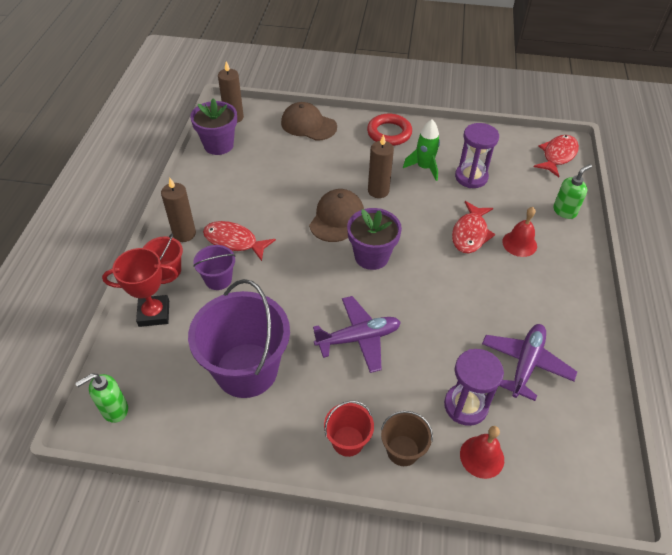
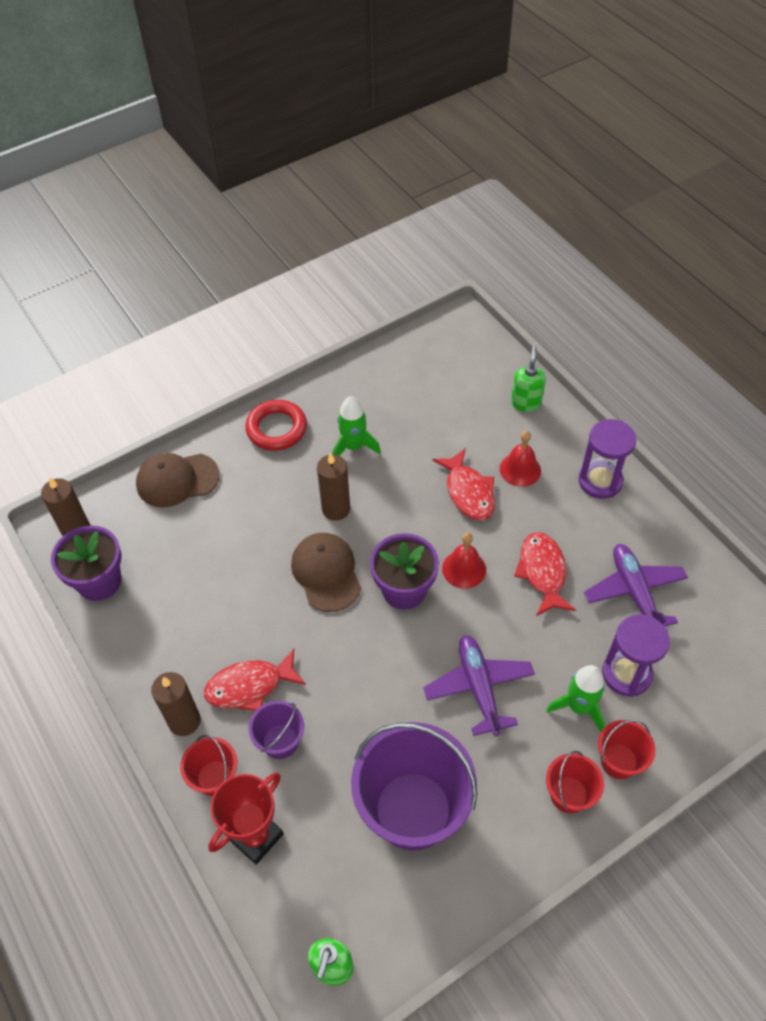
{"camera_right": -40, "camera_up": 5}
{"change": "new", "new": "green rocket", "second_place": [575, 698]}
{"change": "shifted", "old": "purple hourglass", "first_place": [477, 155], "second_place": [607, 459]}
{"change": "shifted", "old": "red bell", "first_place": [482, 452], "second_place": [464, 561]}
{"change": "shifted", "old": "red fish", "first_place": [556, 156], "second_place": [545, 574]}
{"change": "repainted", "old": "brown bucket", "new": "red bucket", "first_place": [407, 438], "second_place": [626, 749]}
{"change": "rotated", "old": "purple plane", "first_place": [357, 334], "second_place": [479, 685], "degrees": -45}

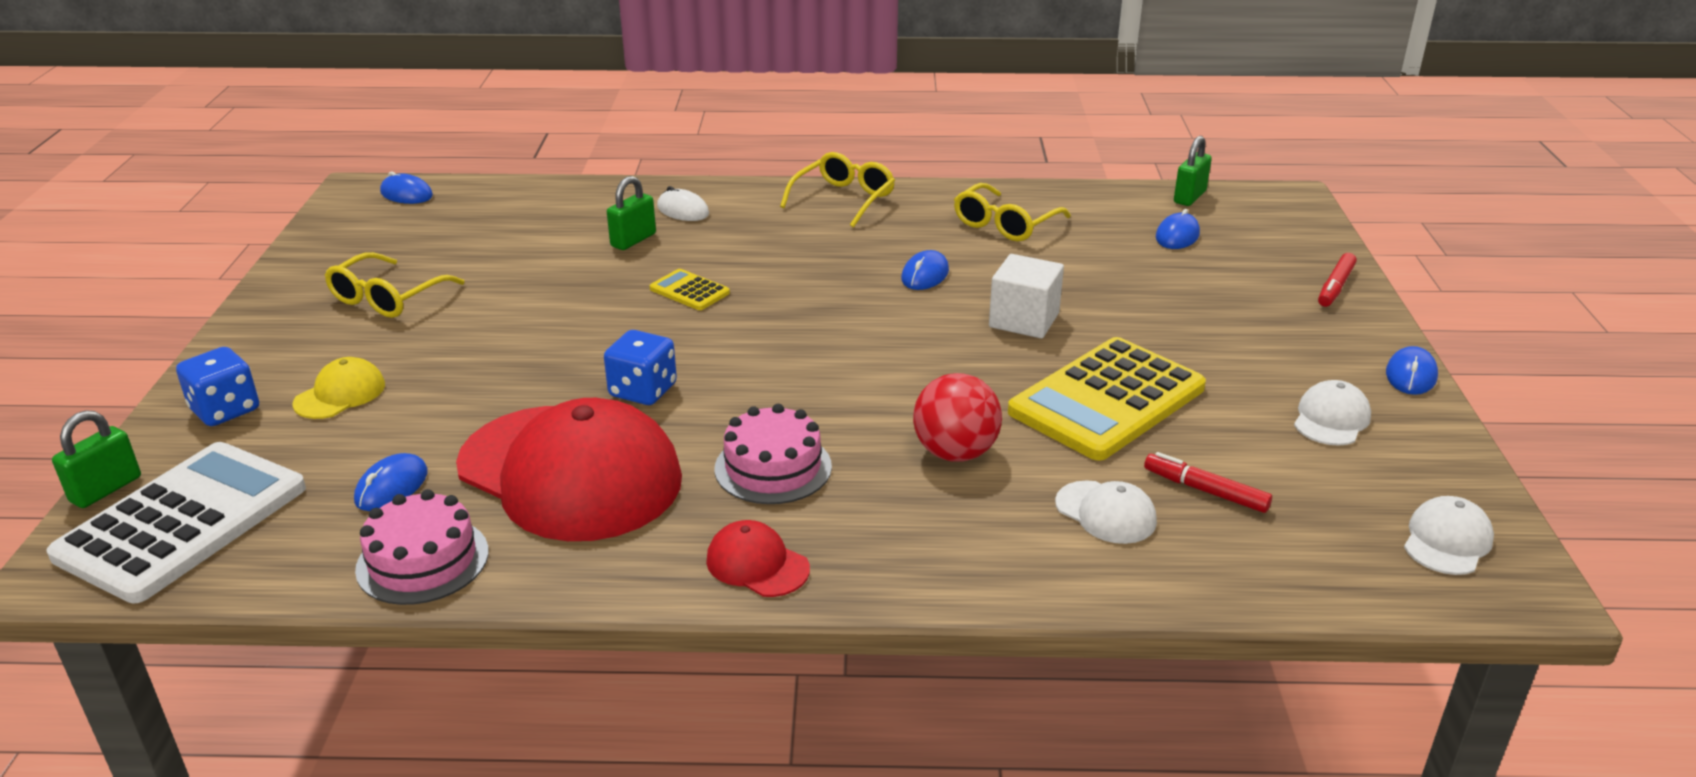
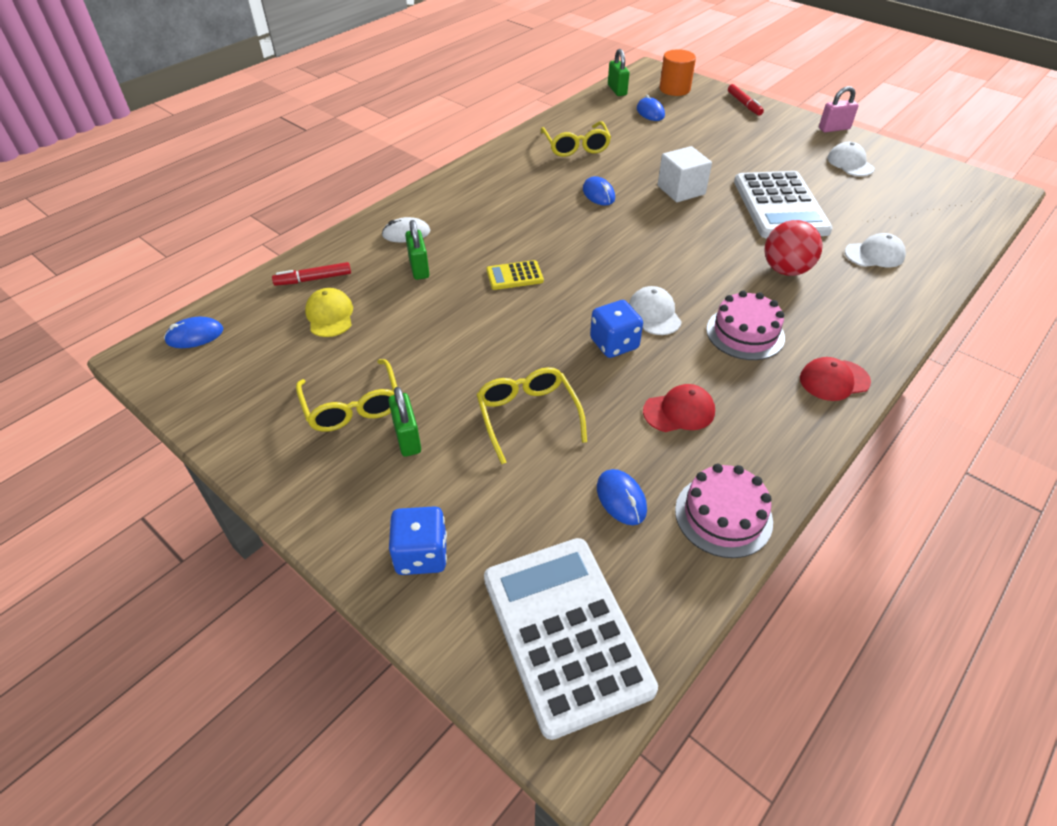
{"camera_right": -50, "camera_up": 15}
{"change": "new", "new": "orange cylinder", "second_place": [677, 72]}
{"change": "shifted", "old": "green padlock", "first_place": [96, 459], "second_place": [405, 422]}
{"change": "shifted", "old": "yellow cap", "first_place": [338, 388], "second_place": [329, 312]}
{"change": "shifted", "old": "yellow glasses", "first_place": [837, 190], "second_place": [531, 415]}
{"change": "shifted", "old": "red marker", "first_place": [1208, 482], "second_place": [311, 274]}
{"change": "shifted", "old": "white cap", "first_place": [1449, 535], "second_place": [655, 310]}
{"change": "swapped", "old": "blue mouse", "new": "pink padlock", "first_place": [1412, 370], "second_place": [839, 109]}
{"change": "repainted", "old": "yellow calculator", "new": "white calculator", "first_place": [1107, 399], "second_place": [783, 204]}
{"change": "scaled", "old": "red cap", "first_place": [569, 469], "second_place": [679, 408], "factor": 0.42}

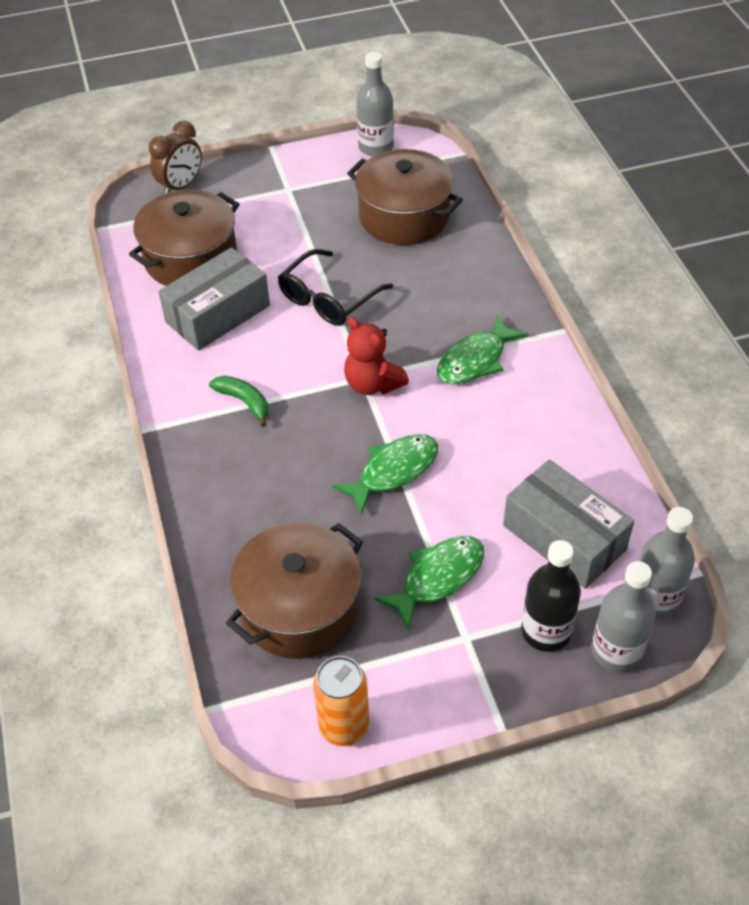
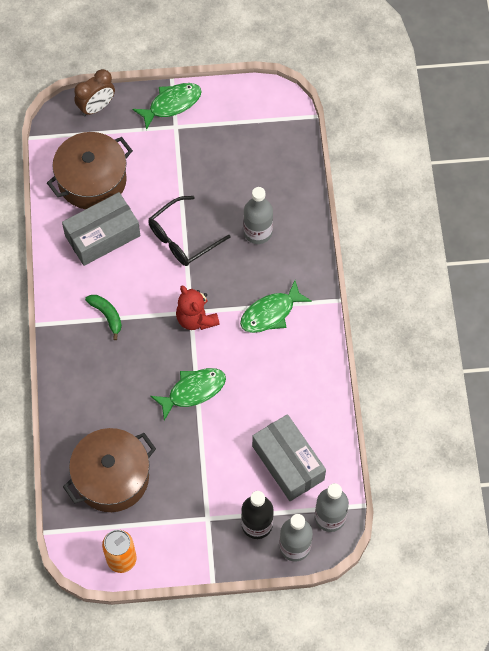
{"camera_right": 10, "camera_up": 15}
{"change": "gone", "old": "brown pot", "first_place": [405, 197]}
{"change": "shifted", "old": "grey bottle", "first_place": [375, 104], "second_place": [258, 215]}
{"change": "shifted", "old": "green fish", "first_place": [429, 583], "second_place": [167, 106]}

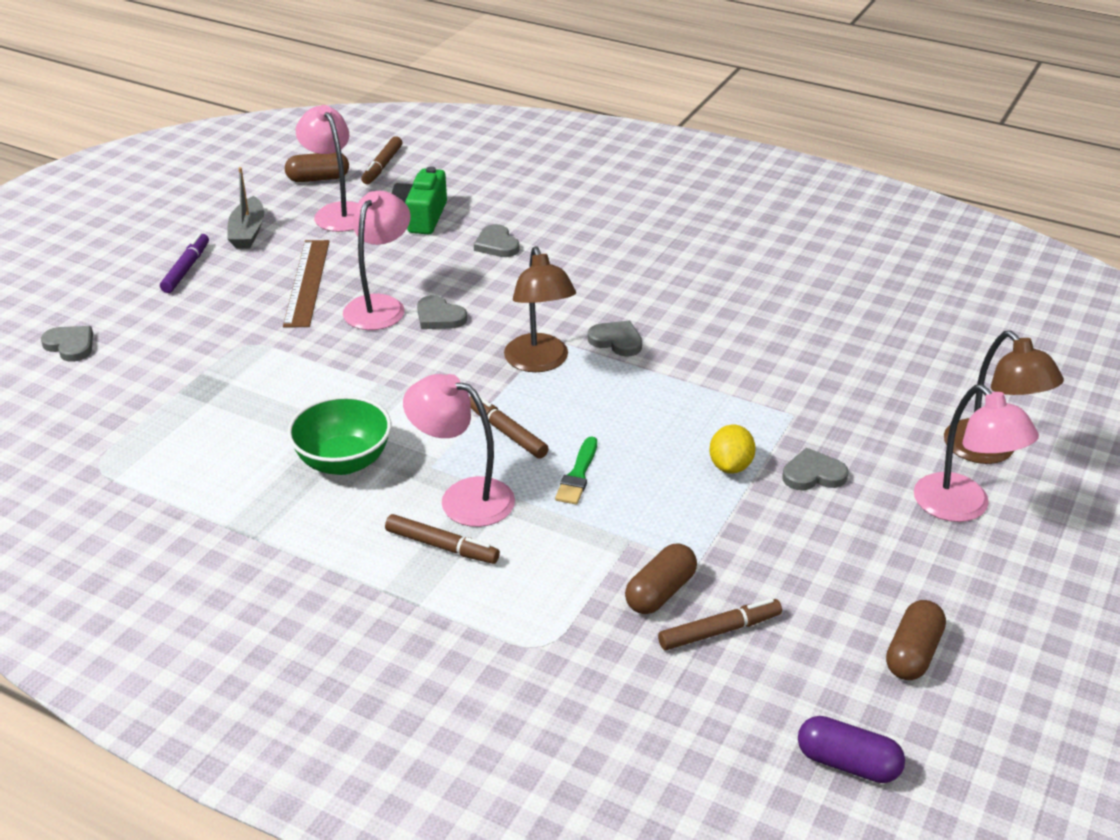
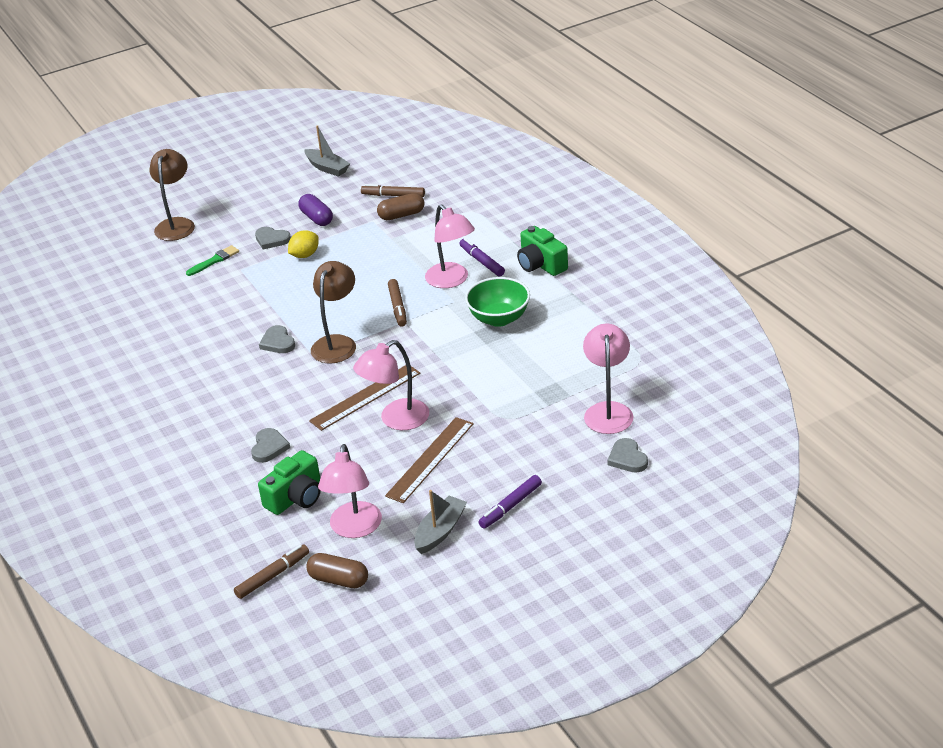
{"camera_right": -145, "camera_up": 0}
{"change": "new", "new": "green camera", "second_place": [542, 251]}
{"change": "shifted", "old": "green brush", "first_place": [576, 470], "second_place": [212, 260]}
{"change": "shifted", "old": "purple capsule", "first_place": [851, 749], "second_place": [316, 210]}
{"change": "shifted", "old": "pink lamp", "first_place": [976, 453], "second_place": [608, 378]}
{"change": "swapped", "old": "grey heart", "new": "brown ruler", "first_place": [442, 312], "second_place": [364, 398]}
{"change": "swapped", "old": "brown capsule", "new": "grey boat", "first_place": [916, 640], "second_place": [327, 151]}
{"change": "repainted", "old": "brown marker", "new": "purple marker", "first_place": [442, 539], "second_place": [482, 257]}

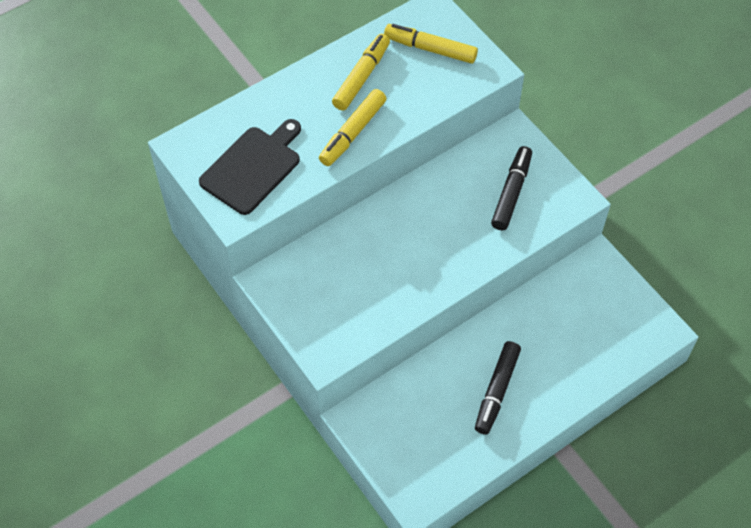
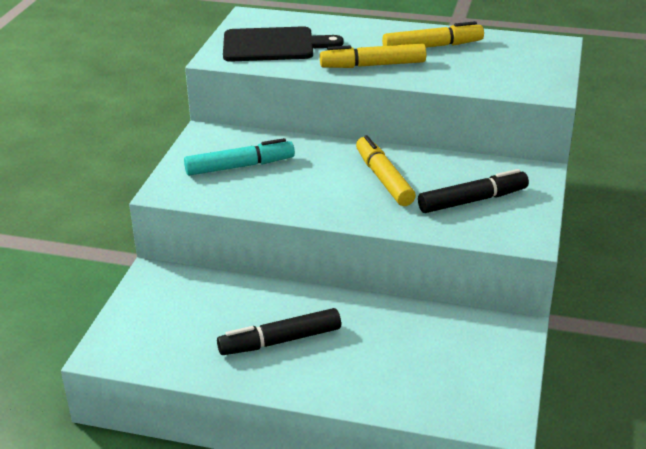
{"camera_right": 50, "camera_up": -25}
{"change": "new", "new": "turquoise marker", "second_place": [239, 157]}
{"change": "shifted", "old": "yellow marker", "first_place": [431, 44], "second_place": [386, 170]}

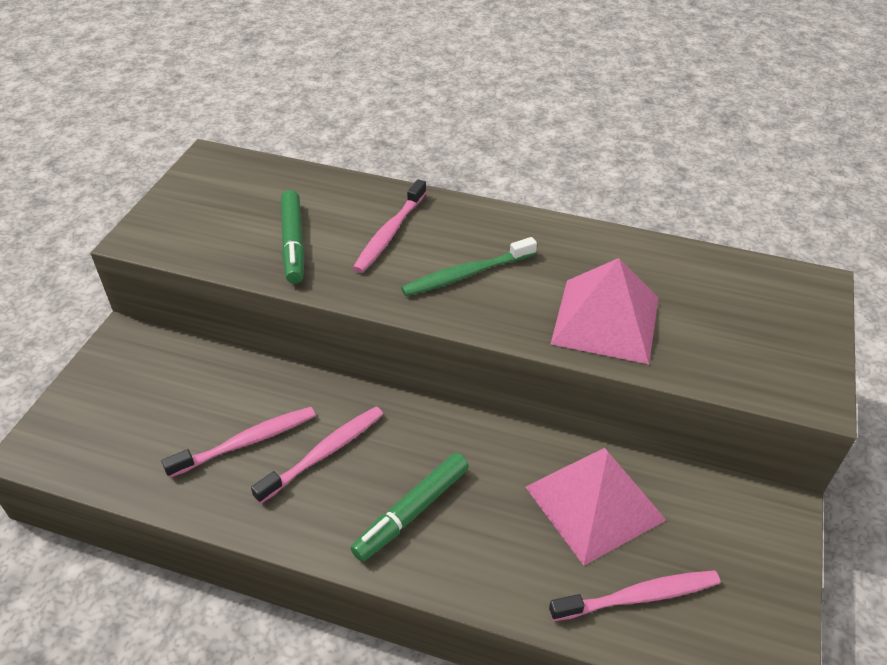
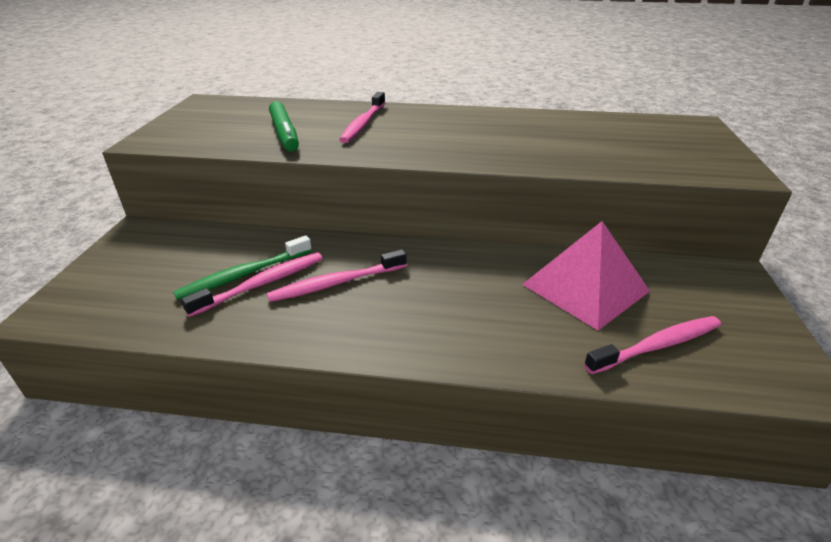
{"camera_right": -10, "camera_up": -10}
{"change": "gone", "old": "green marker", "first_place": [410, 507]}
{"change": "gone", "old": "pink pyramid", "first_place": [605, 311]}
{"change": "shifted", "old": "green toothbrush", "first_place": [469, 266], "second_place": [242, 268]}
{"change": "rotated", "old": "pink toothbrush", "first_place": [317, 455], "second_place": [337, 275], "degrees": -150}

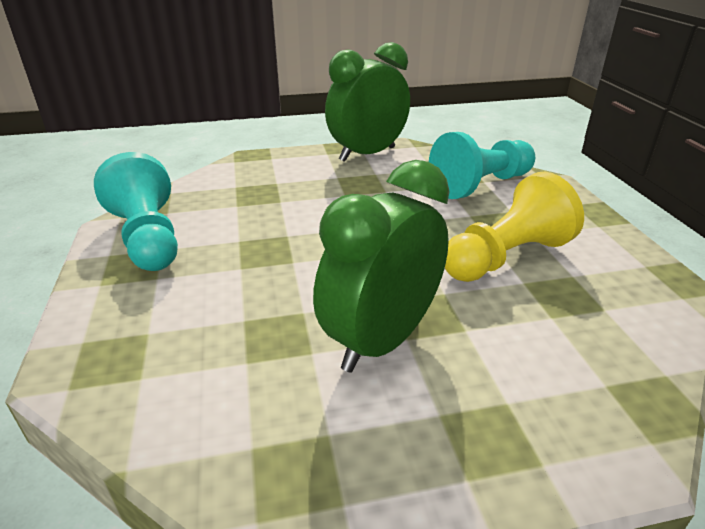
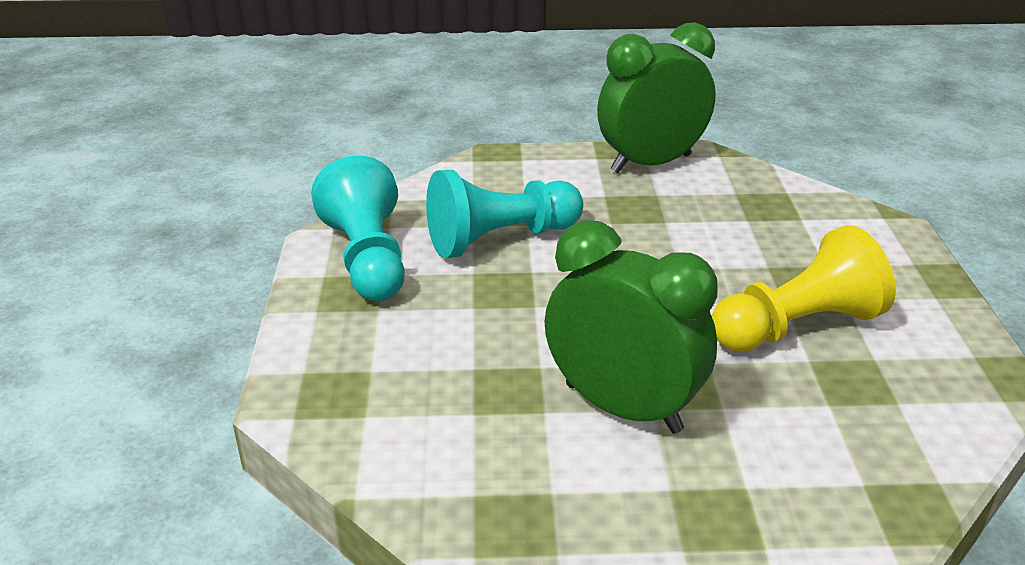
{"camera_right": 10, "camera_up": 0}
{"change": "shifted", "old": "turquoise pawn", "first_place": [482, 165], "second_place": [504, 214]}
{"change": "rotated", "old": "green clock", "first_place": [381, 266], "second_place": [631, 327], "degrees": 75}

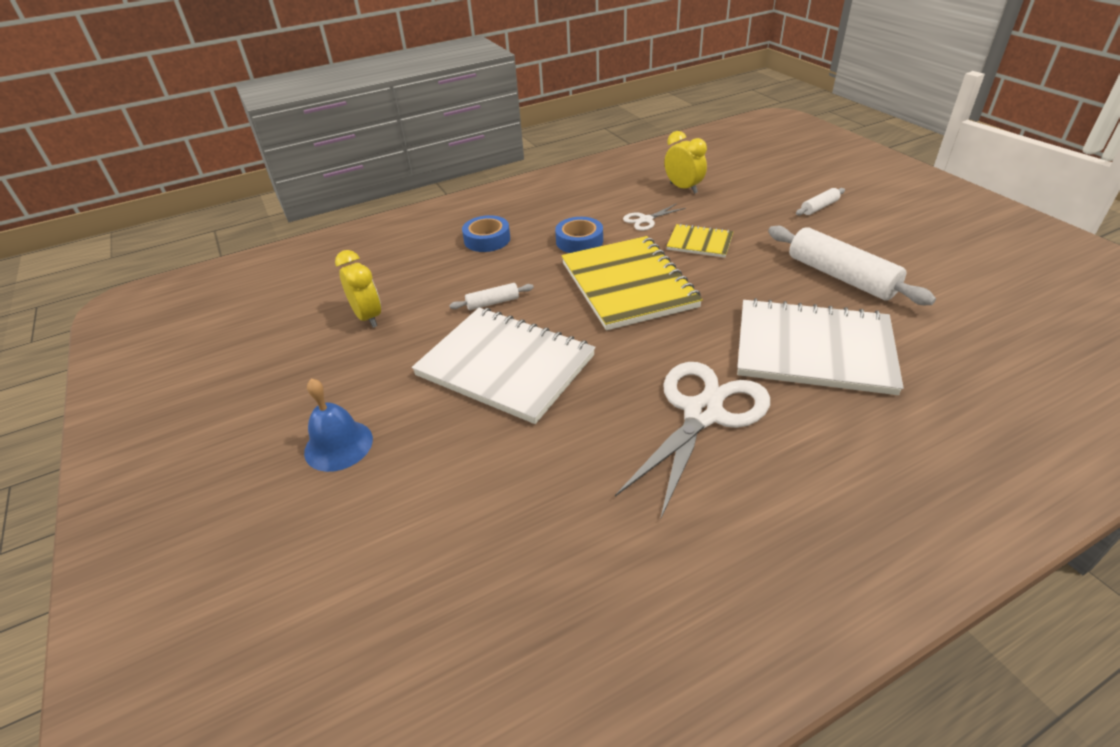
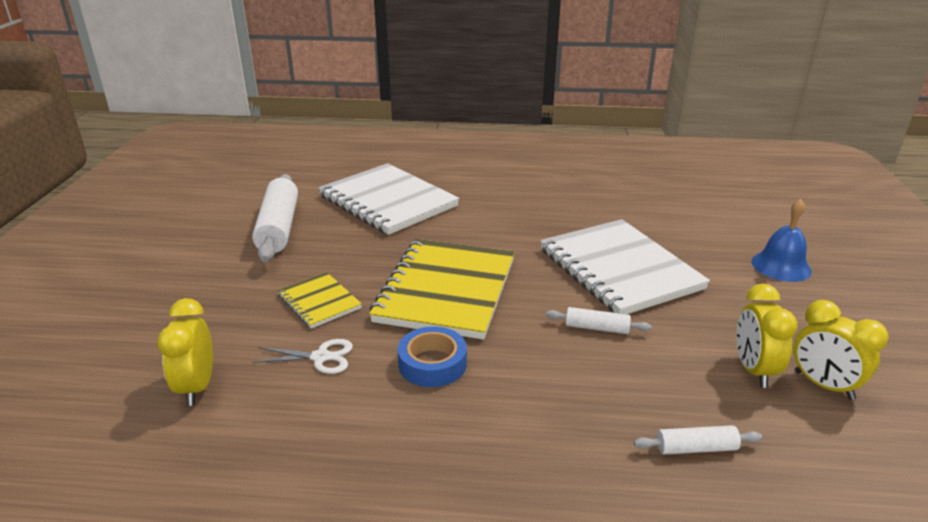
{"camera_right": -150, "camera_up": -10}
{"change": "gone", "old": "blue tape", "first_place": [486, 233]}
{"change": "gone", "old": "white scissors", "first_place": [692, 441]}
{"change": "new", "new": "yellow clock", "second_place": [841, 350]}
{"change": "shifted", "old": "white rolling pin", "first_place": [820, 201], "second_place": [698, 440]}

